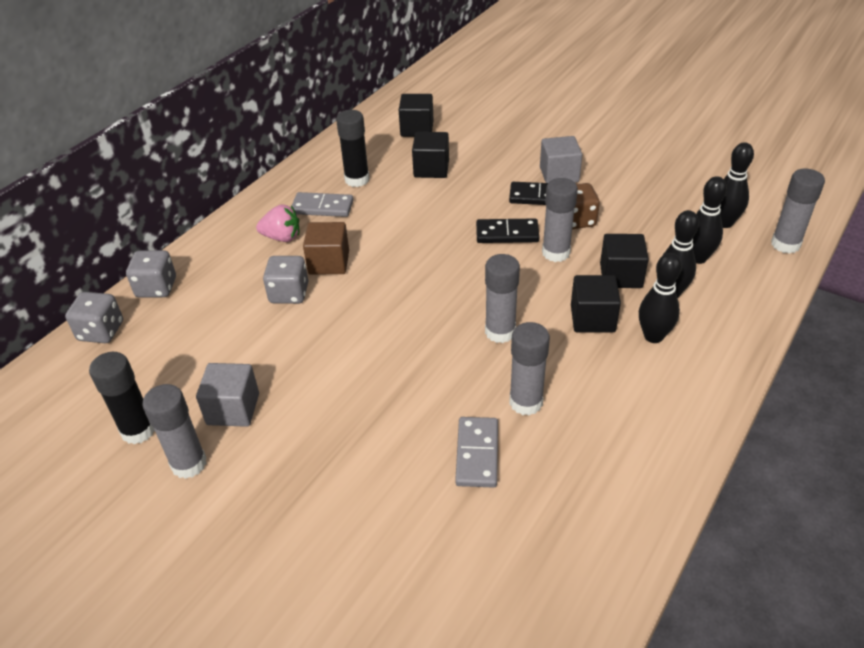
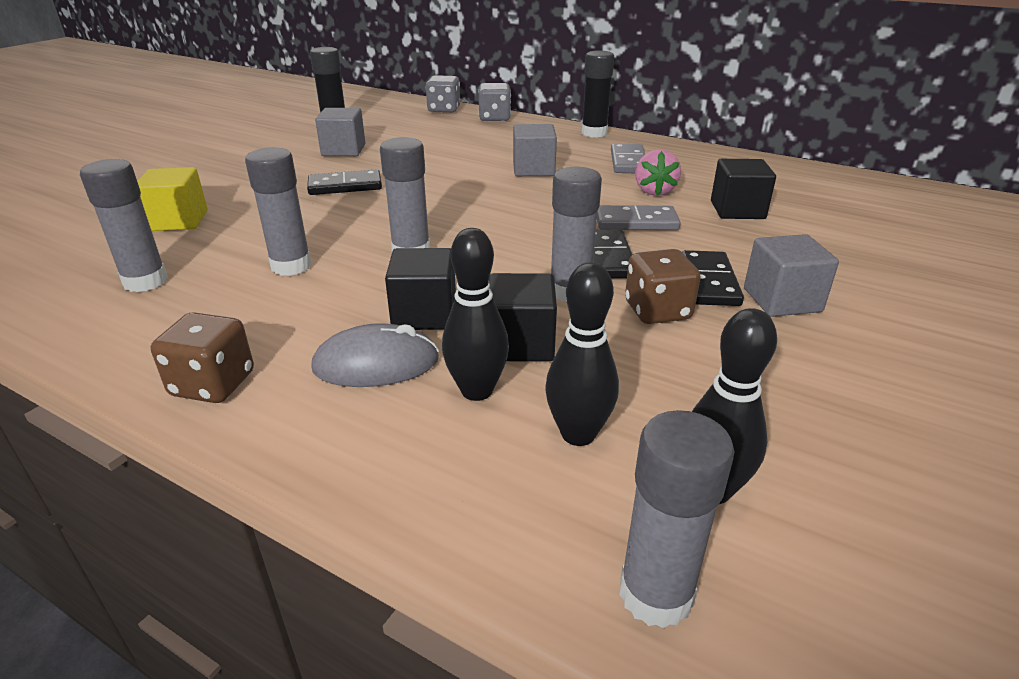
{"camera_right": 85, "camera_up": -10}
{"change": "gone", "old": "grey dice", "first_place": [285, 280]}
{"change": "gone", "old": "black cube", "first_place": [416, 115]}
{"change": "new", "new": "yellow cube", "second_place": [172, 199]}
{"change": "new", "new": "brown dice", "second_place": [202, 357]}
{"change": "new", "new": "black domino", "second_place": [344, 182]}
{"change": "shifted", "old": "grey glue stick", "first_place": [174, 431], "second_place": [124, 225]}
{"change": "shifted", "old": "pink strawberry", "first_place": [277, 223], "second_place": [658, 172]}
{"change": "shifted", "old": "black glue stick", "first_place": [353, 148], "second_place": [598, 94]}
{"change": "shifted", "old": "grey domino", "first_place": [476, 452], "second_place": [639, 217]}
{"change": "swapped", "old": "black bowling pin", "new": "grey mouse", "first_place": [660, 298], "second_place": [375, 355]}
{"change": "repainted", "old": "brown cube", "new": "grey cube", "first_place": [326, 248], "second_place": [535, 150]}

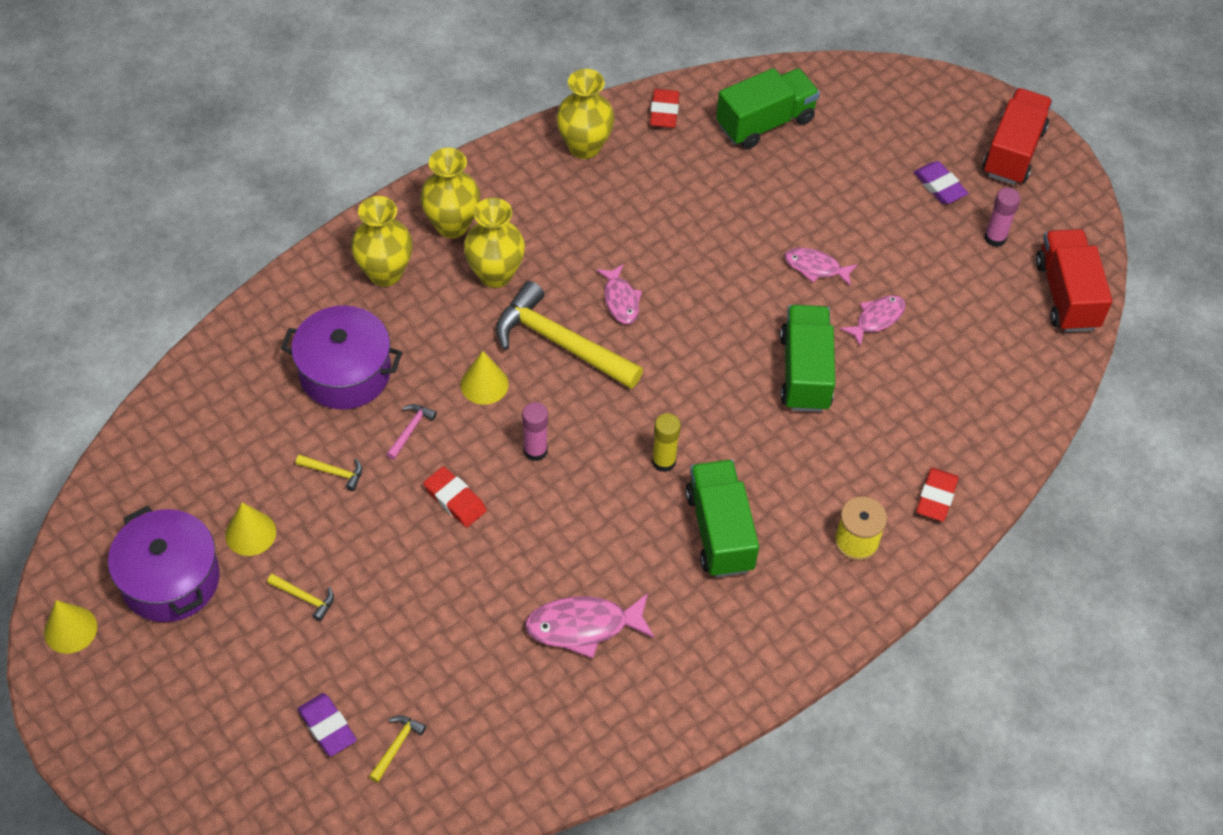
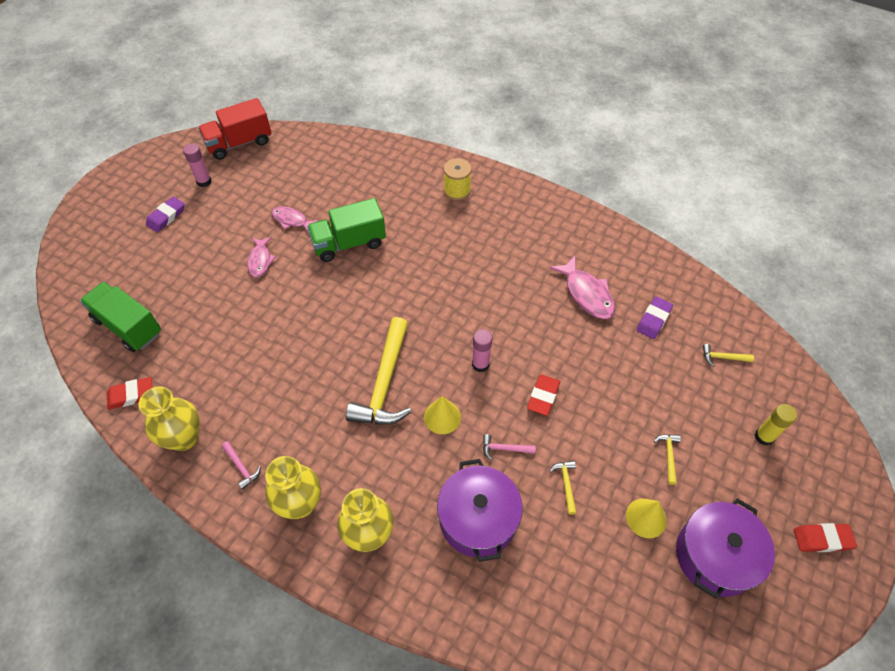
{"camera_right": -110, "camera_up": 0}
{"change": "gone", "old": "yellow cone", "first_place": [70, 627]}
{"change": "gone", "old": "yellow vase", "first_place": [494, 243]}
{"change": "gone", "old": "pink fish", "first_place": [619, 294]}
{"change": "gone", "old": "green truck", "first_place": [722, 519]}
{"change": "gone", "old": "red truck", "first_place": [1017, 136]}
{"change": "new", "new": "pink hammer", "second_place": [241, 465]}
{"change": "shifted", "old": "purple eraser", "first_place": [327, 724], "second_place": [655, 318]}
{"change": "shifted", "old": "yellow glue stick", "first_place": [666, 442], "second_place": [776, 425]}
{"change": "shifted", "old": "red eraser", "first_place": [937, 494], "second_place": [825, 537]}

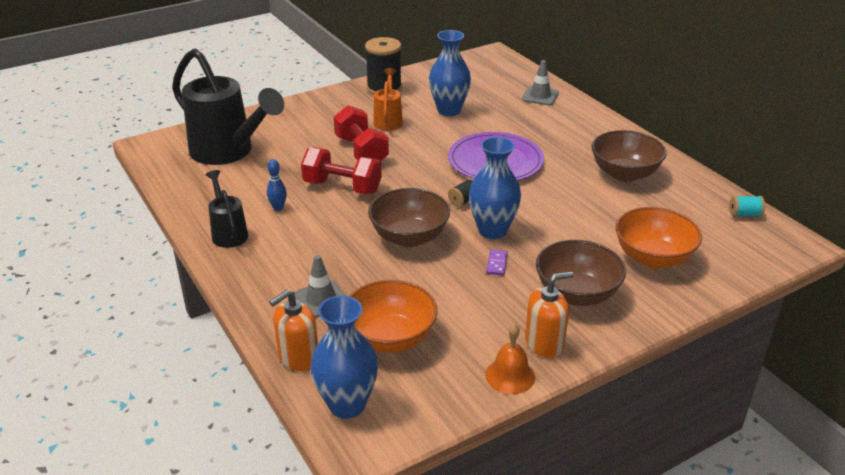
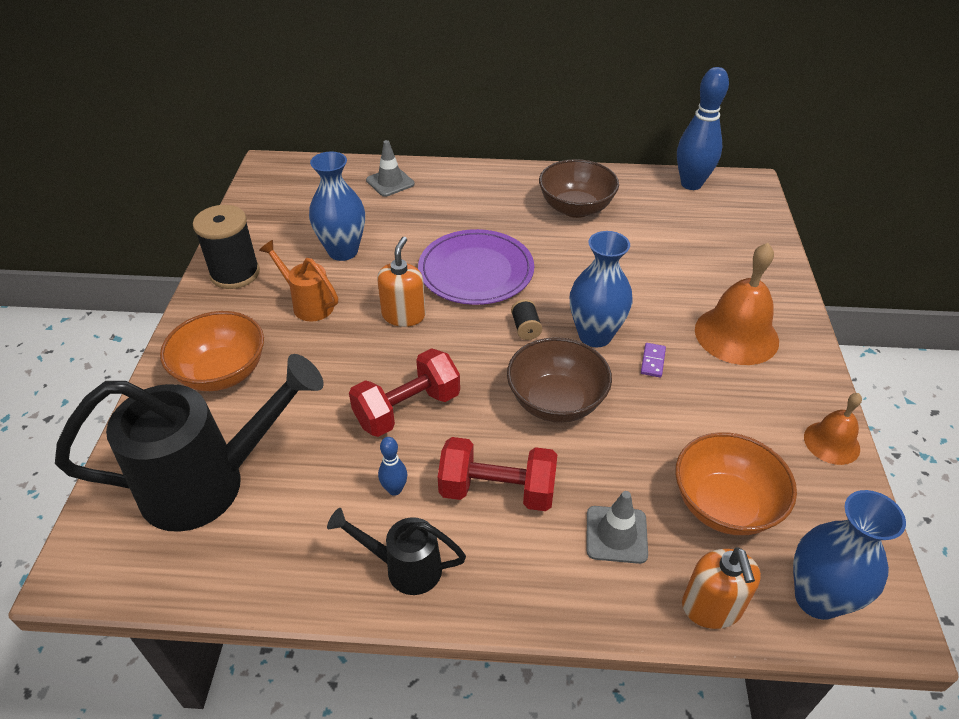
{"camera_right": -55, "camera_up": 10}
{"change": "shifted", "old": "red dumbbell", "first_place": [361, 133], "second_place": [497, 474]}
{"change": "shifted", "old": "orange soap dispenser", "first_place": [549, 314], "second_place": [401, 282]}
{"change": "shifted", "old": "orange bowl", "first_place": [658, 237], "second_place": [212, 351]}
{"change": "swapped", "old": "brown bowl", "new": "orange bell", "first_place": [581, 273], "second_place": [737, 304]}
{"change": "swapped", "old": "turquoise spool", "new": "blue bowling pin", "first_place": [747, 206], "second_place": [703, 128]}
{"change": "rotated", "old": "purple domino", "first_place": [497, 262], "second_place": [653, 360], "degrees": 60}

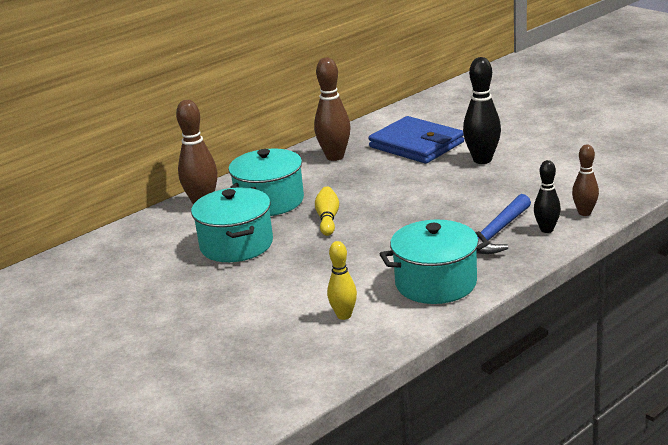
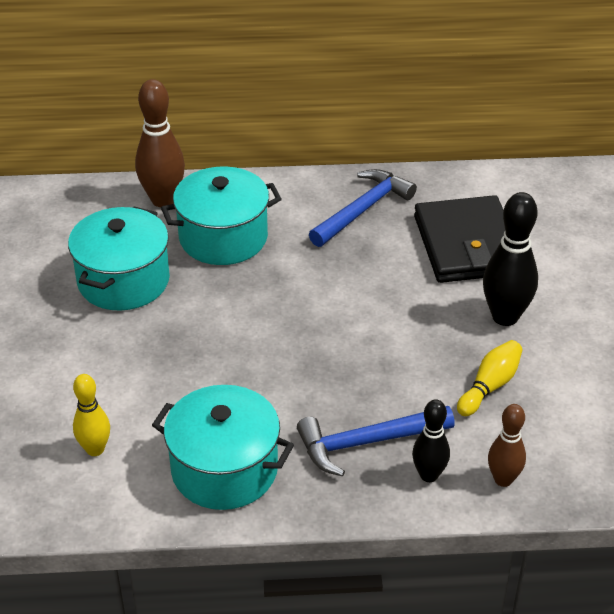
{"camera_right": 35, "camera_up": 15}
{"change": "shifted", "old": "yellow bowling pin", "first_place": [327, 211], "second_place": [490, 378]}
{"change": "swapped", "old": "brown bowling pin", "new": "blue hammer", "first_place": [332, 109], "second_place": [363, 208]}
{"change": "repainted", "old": "blue wallet", "new": "black wallet", "first_place": [416, 140], "second_place": [459, 239]}

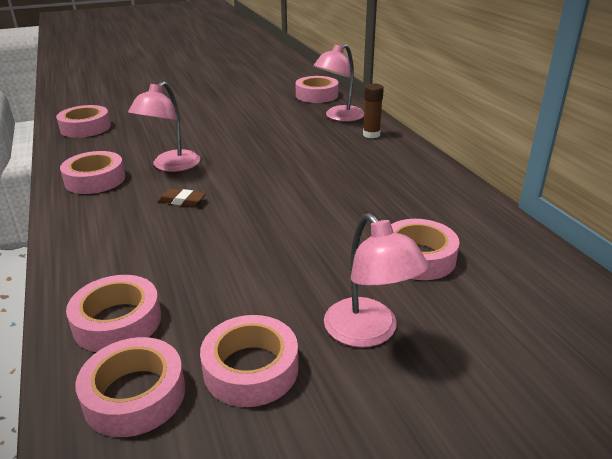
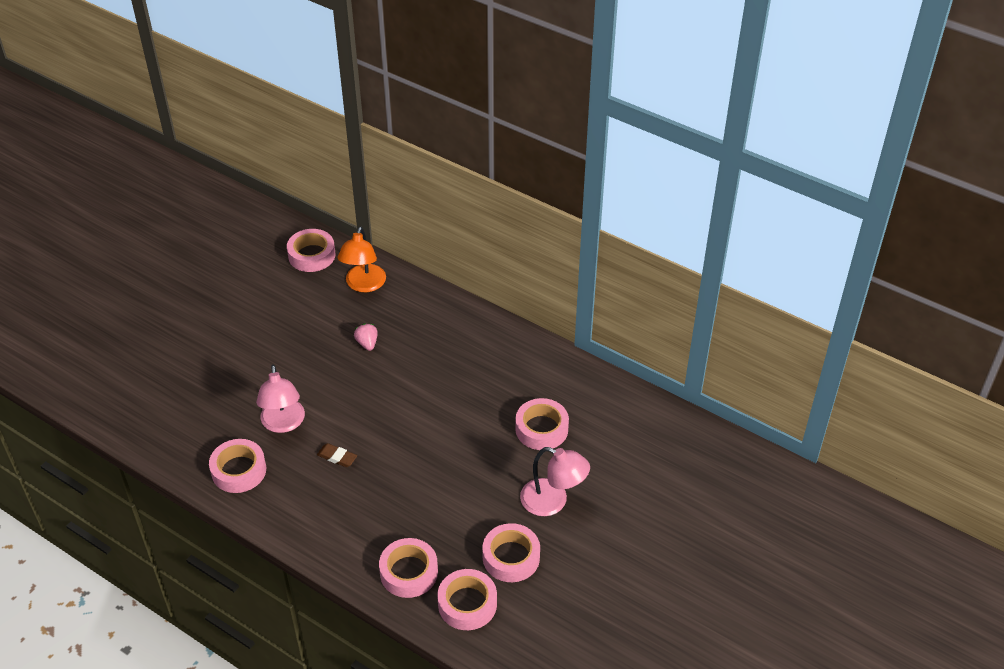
{"camera_right": -35, "camera_up": 15}
{"change": "gone", "old": "pink tape", "first_place": [83, 121]}
{"change": "gone", "old": "brown glue stick", "first_place": [373, 110]}
{"change": "new", "new": "pink strawberry", "second_place": [366, 337]}
{"change": "repainted", "old": "pink lamp", "new": "orange lamp", "first_place": [338, 83], "second_place": [362, 259]}
{"change": "rotated", "old": "brown eraser", "first_place": [182, 197], "second_place": [337, 455], "degrees": 45}

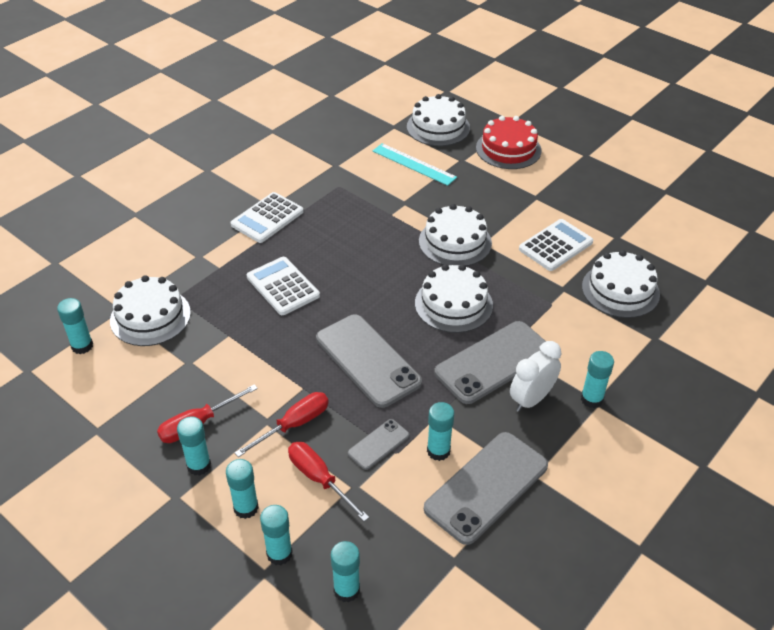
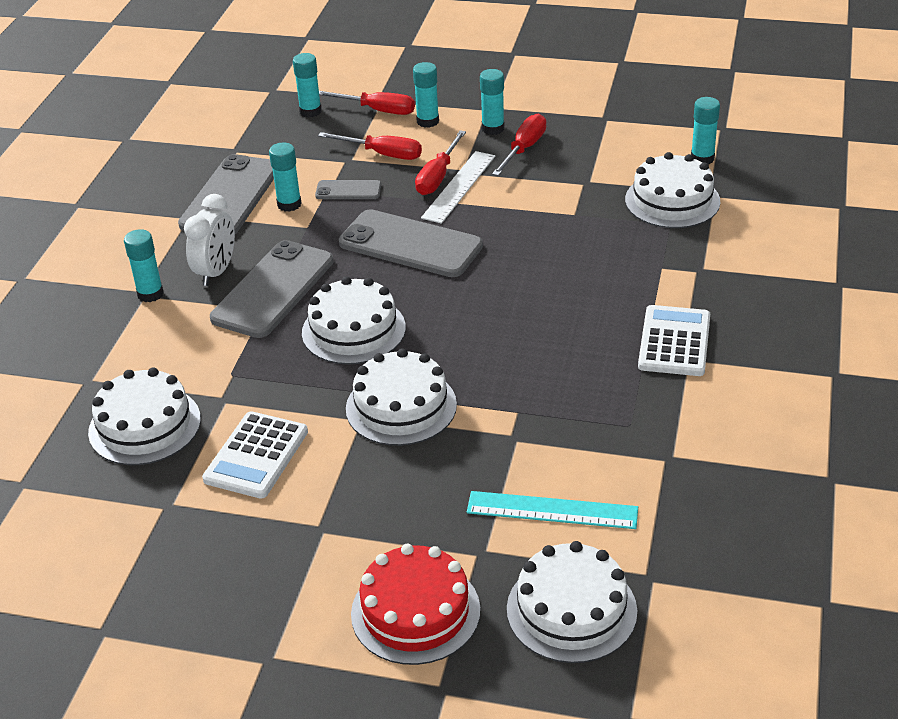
{"camera_right": 155, "camera_up": -5}
{"change": "gone", "old": "white calculator", "first_place": [283, 286]}
{"change": "new", "new": "white ruler", "second_place": [458, 187]}
{"change": "swapped", "old": "turquoise glue stick", "new": "red screwdriver", "first_place": [276, 535], "second_place": [367, 103]}
{"change": "rotated", "old": "grey phone", "first_place": [378, 444], "second_place": [348, 189], "degrees": 75}

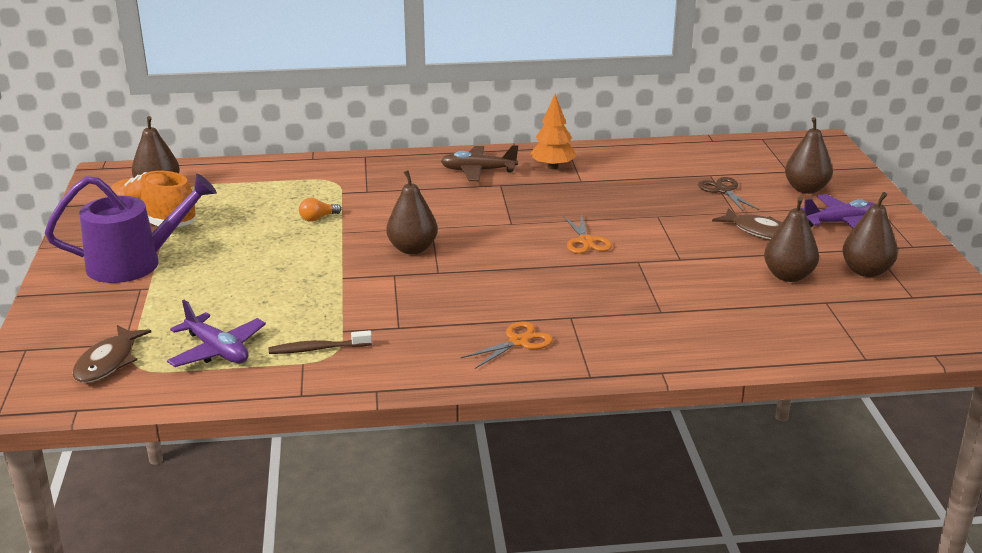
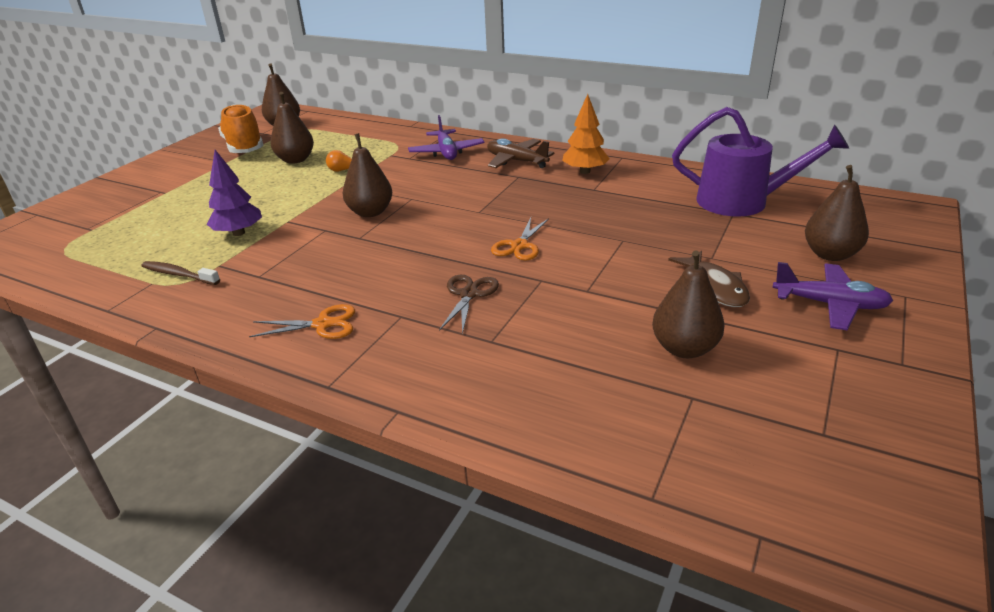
{"camera_right": 35, "camera_up": 5}
{"change": "gone", "old": "brown fish", "first_place": [111, 354]}
{"change": "new", "new": "purple tree", "second_place": [234, 193]}
{"change": "shifted", "old": "purple watering can", "first_place": [131, 228], "second_place": [760, 162]}
{"change": "shifted", "old": "purple plane", "first_place": [216, 333], "second_place": [446, 137]}
{"change": "shifted", "old": "brown scissors", "first_place": [728, 194], "second_place": [469, 304]}
{"change": "shifted", "old": "brown pear", "first_place": [870, 234], "second_place": [292, 128]}

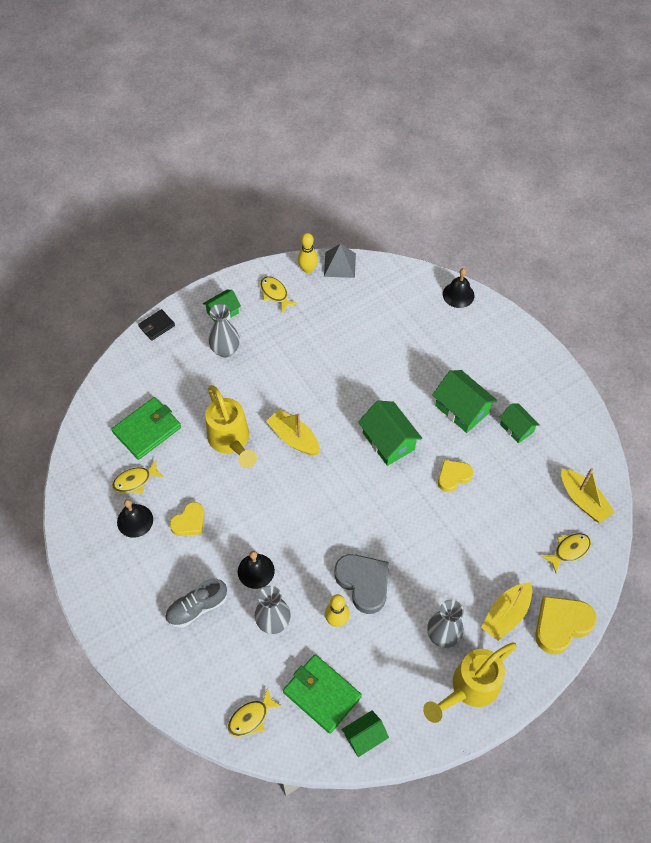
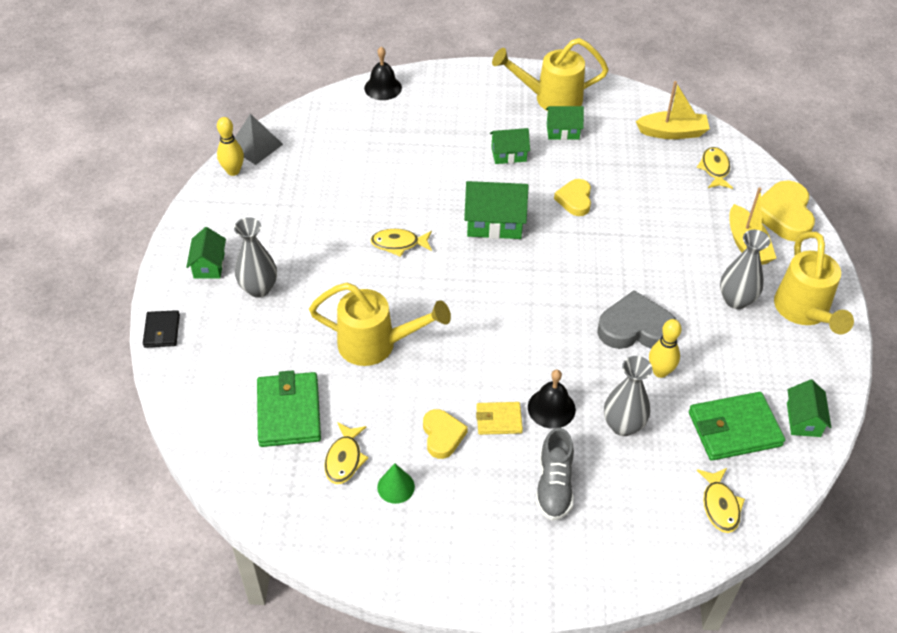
{"camera_right": -55, "camera_up": -10}
{"change": "gone", "old": "yellow boat", "first_place": [293, 432]}
{"change": "new", "new": "yellow wallet", "second_place": [499, 418]}
{"change": "new", "new": "yellow watering can", "second_place": [550, 74]}
{"change": "shifted", "old": "yellow fish", "first_place": [279, 295], "second_place": [401, 243]}
{"change": "swapped", "old": "black bell", "new": "green cone", "first_place": [135, 518], "second_place": [396, 484]}
{"change": "scaled", "old": "green house", "first_place": [465, 401], "second_place": [510, 146], "factor": 0.63}

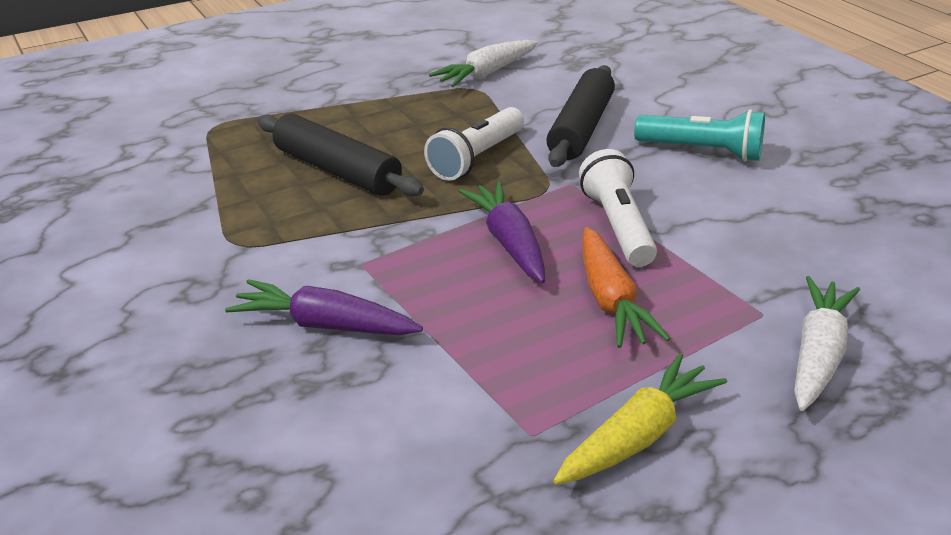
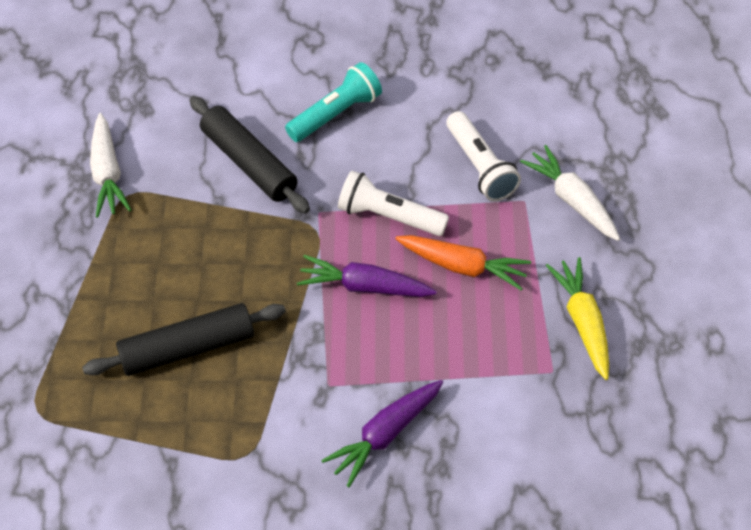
{"camera_right": -60, "camera_up": 20}
{"change": "shifted", "old": "white flashlight", "first_place": [474, 144], "second_place": [483, 156]}

